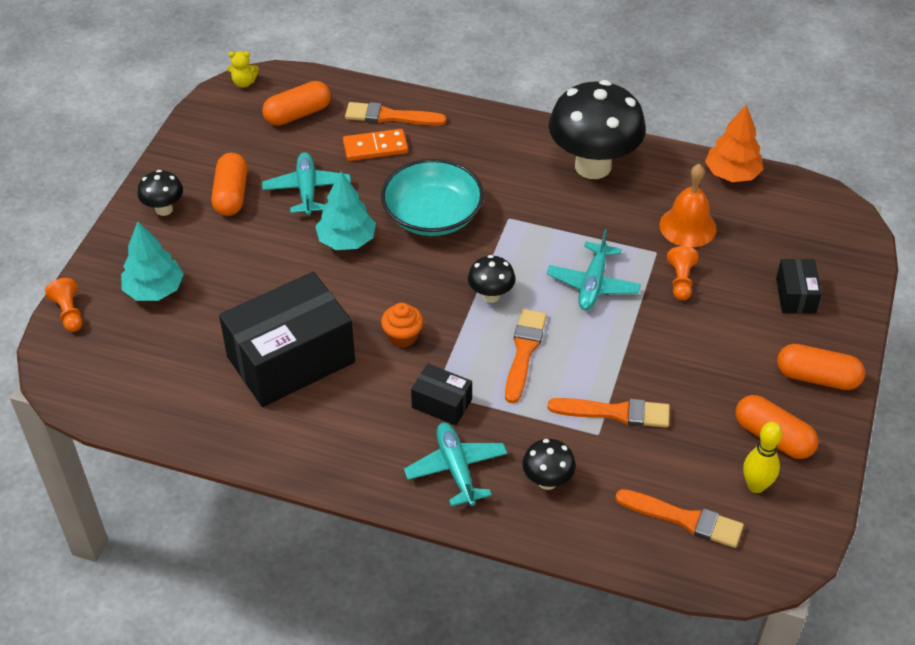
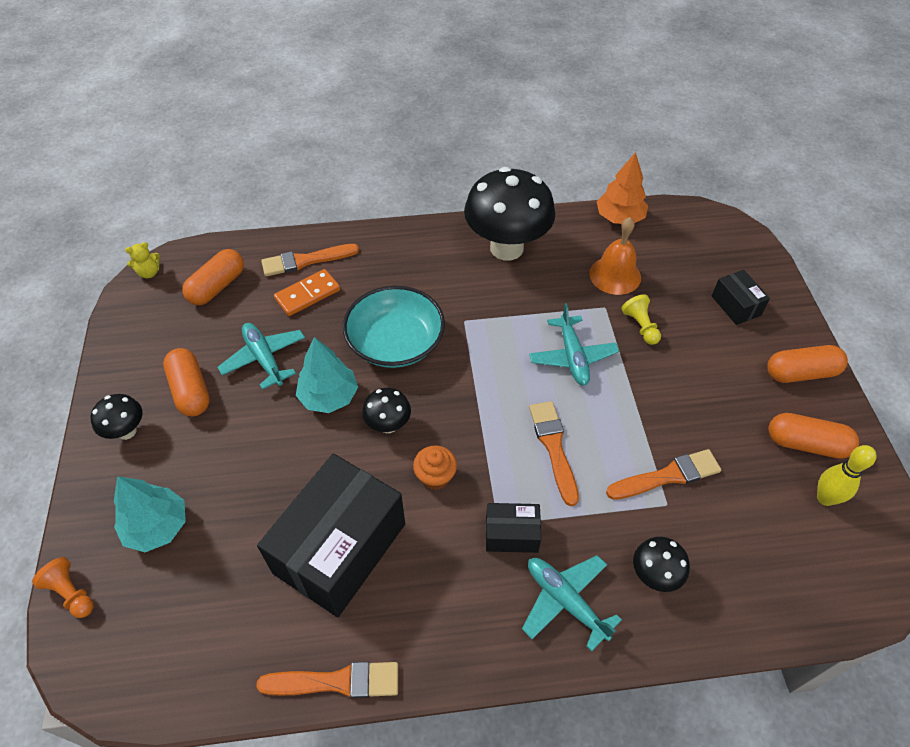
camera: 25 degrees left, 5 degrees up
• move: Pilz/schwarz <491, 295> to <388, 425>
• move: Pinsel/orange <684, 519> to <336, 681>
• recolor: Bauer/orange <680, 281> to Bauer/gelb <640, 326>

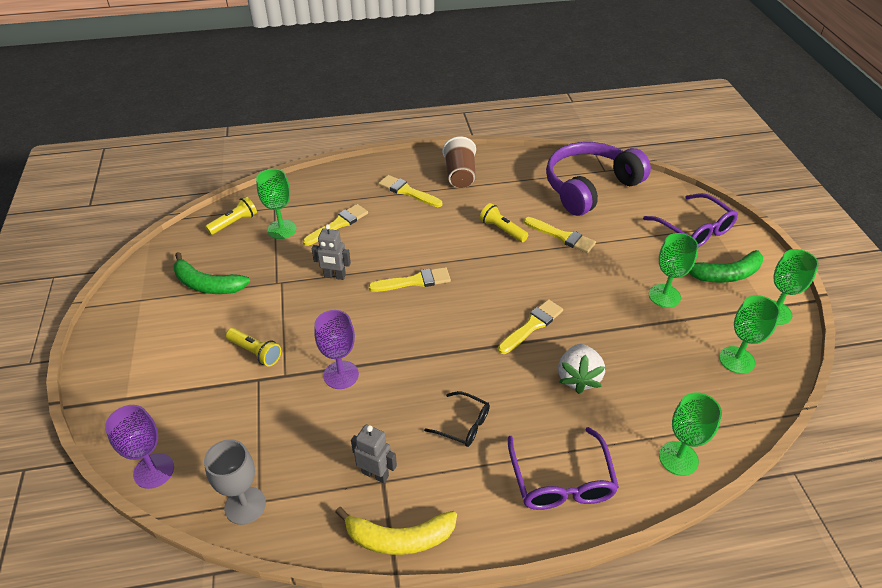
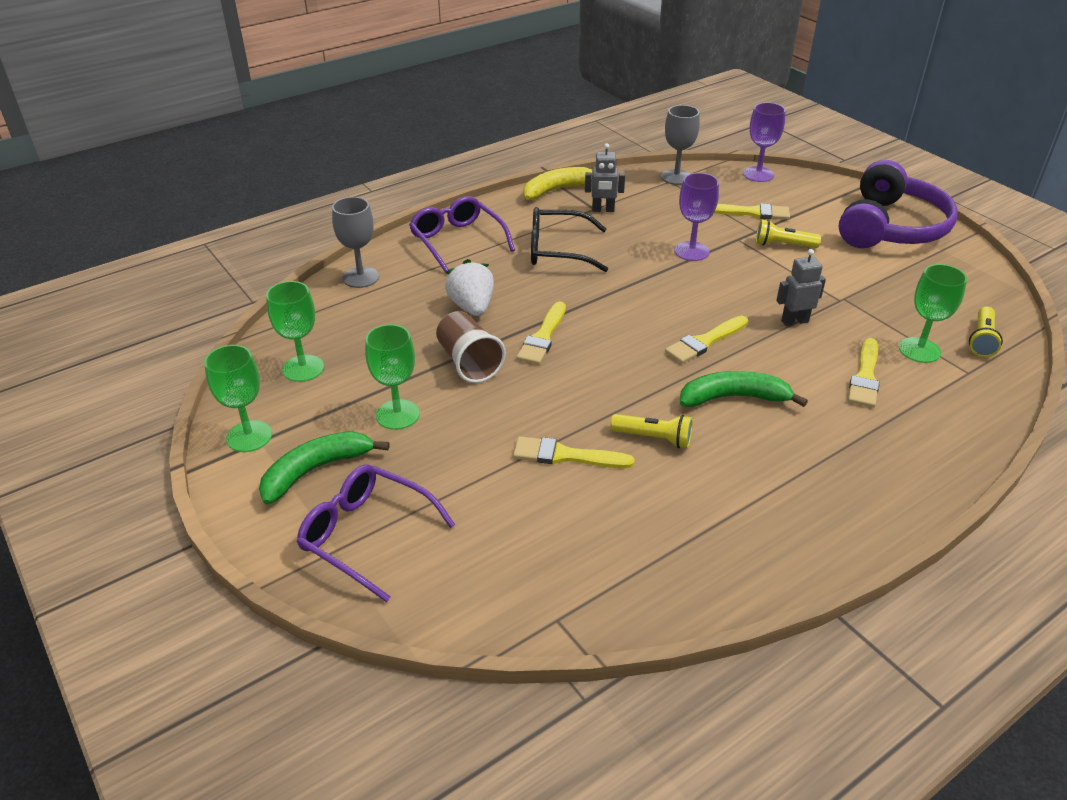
camera: 155 degrees right, 5 degrees down
• move: Banane/grün <207, 284> to <733, 398>
• move: Pinsel/gelb <407, 191> to <751, 212>
• move: Becher/braun <460, 175> to <469, 362>
• move: Kopfhörer/lila <590, 187> to <890, 227>
• recolor: Kelch/grün <678, 458> to Kelch/grau <361, 277>
• resize: Brille/schwarz <464, 425> = <557, 250> x1.65

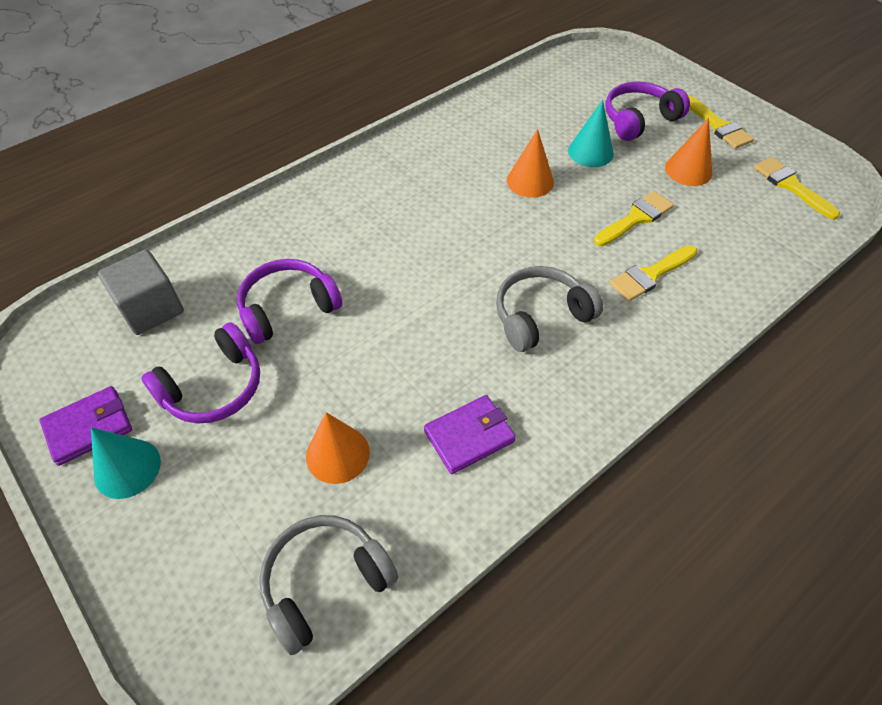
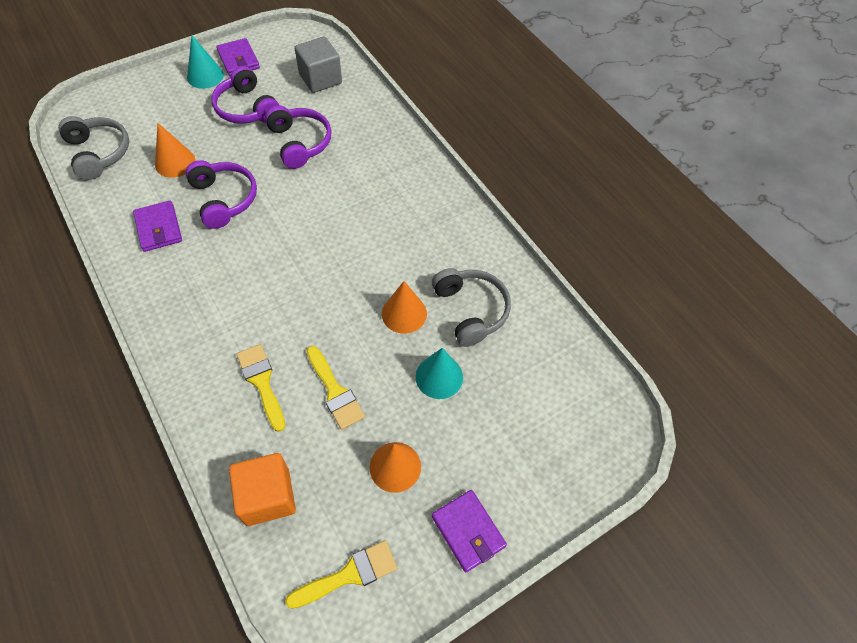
camera: 95 degrees right, 5 degrees up
• insert: Kubus/orange <267, 496>
• move: Kopfhörer/grau <540, 316> to <471, 310>
• move: Kopfhörer/lila <638, 119> to <224, 199>
• replace: Pinsel/gelb <718, 126> to Geldbörse/lila <468, 531>

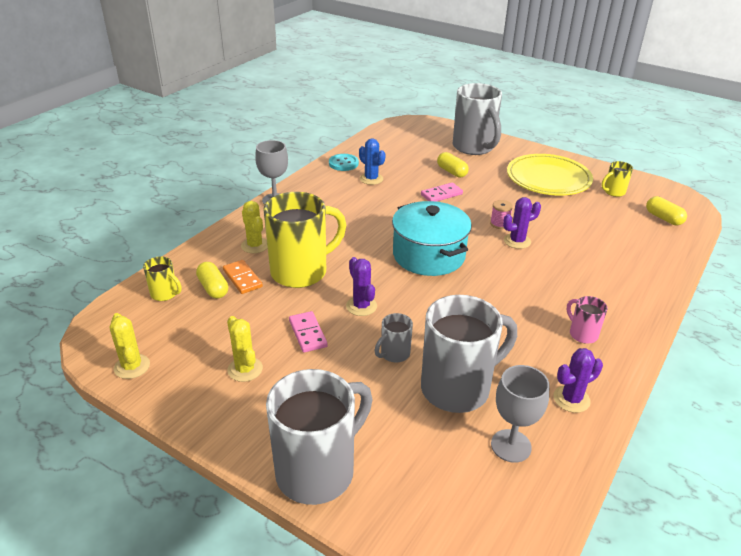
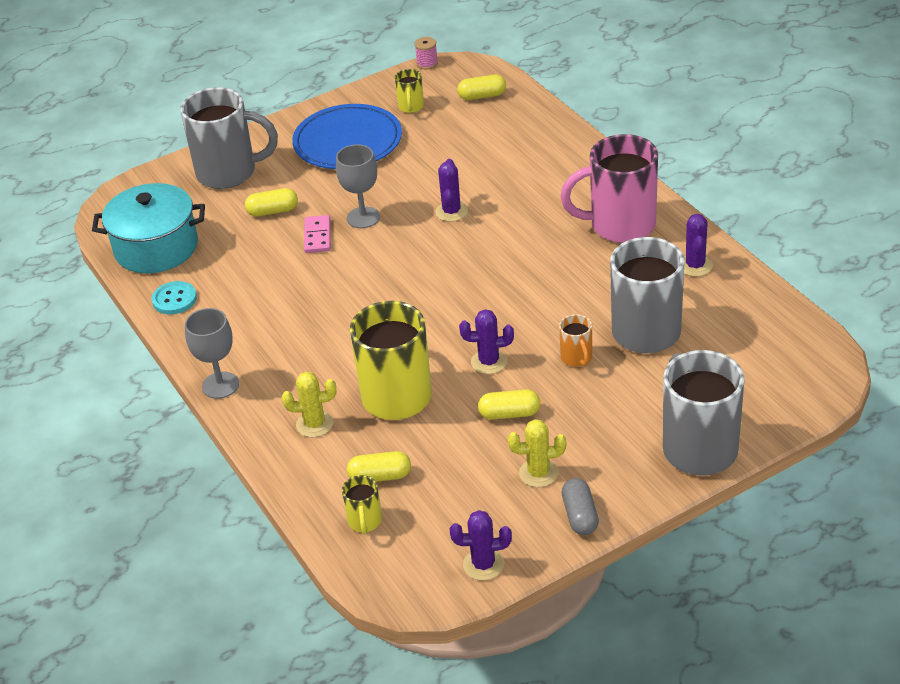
camera: 60 degrees left, 5 degrees up
• delete: Dominostein/orange <242, 278>
• delete: Kaktus/blau <371, 179>
• insert: Kapsel/grau <580, 516>
• move: Kochtopf/türkis <429, 255> to <156, 248>
• move: Garnrolle/rosa <499, 224> to <427, 63>
• move: Kelch/grau <511, 446> to <363, 217>
• replace: Dominostein/rosa <307, 333> to Kapsel/gelb <509, 414>
• recolor: Kaktus/gelb <132, 366> to Kaktus/lila <483, 564>
• recolor: Tasse/grau <394, 354> to Tasse/orange <577, 358>
• recolor: Teller/gelb <548, 178> to Teller/blau <348, 142>
• rotate: Tasse/gelb <165, 294> = <365, 522> 120 degrees clockwise
• resize: Tasse/rosa <582, 334> = <620, 225> x2.21

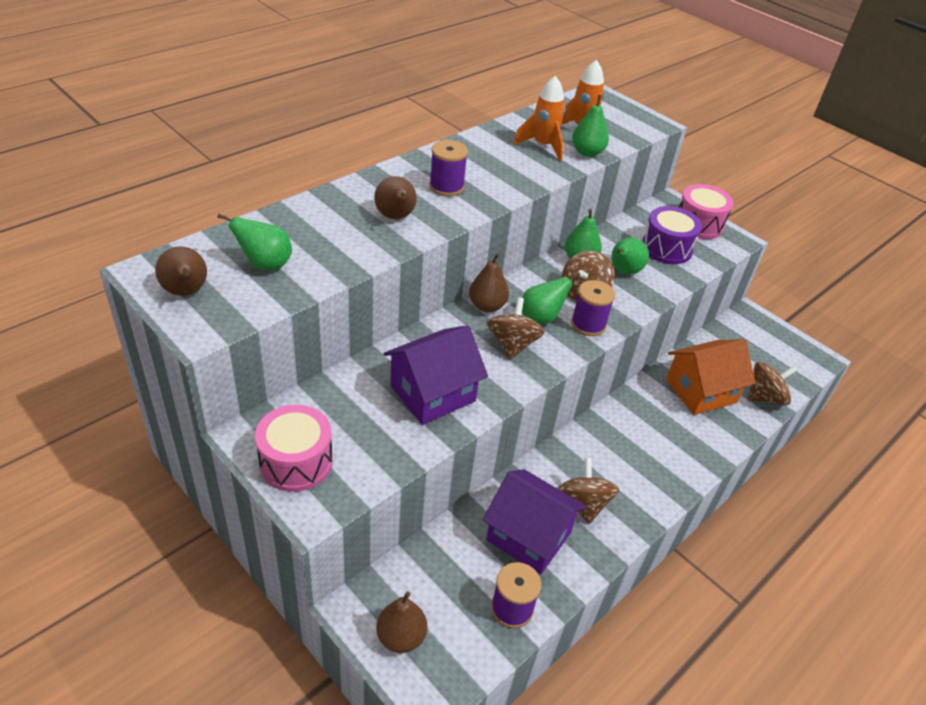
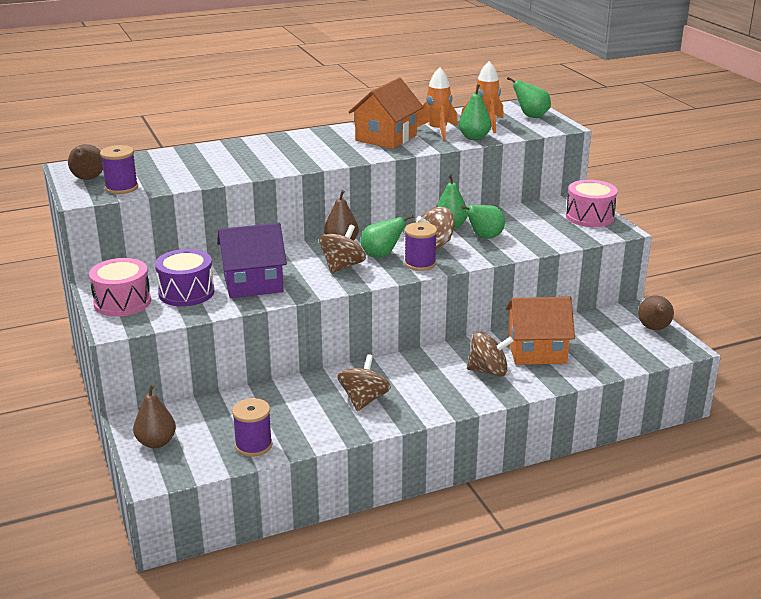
camera: 25 degrees right, 15 degrees down
• delete: Haus/lila <528, 536>
• insert: Haus/orange <386, 138>
• move: Birne/grün <265, 264> to <531, 116>
• move: Birne/braun <395, 217> to <654, 329>
• move: Garnrolle/lila <446, 187> to <121, 188>
• move: Trommel/lila <666, 248> to <186, 292>
• move: Kreisel/braun <765, 397> to <488, 371>

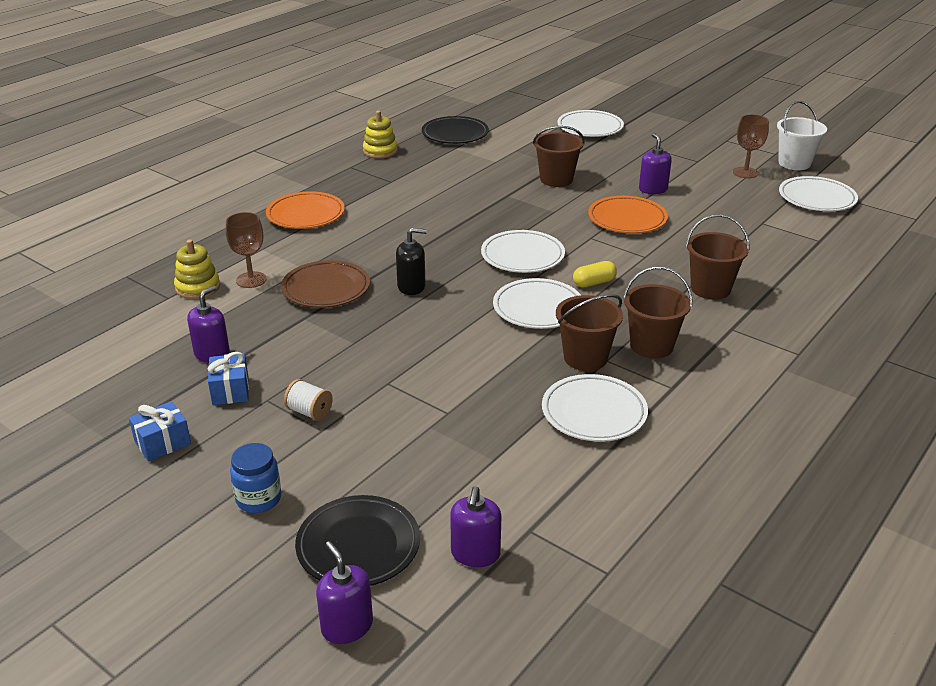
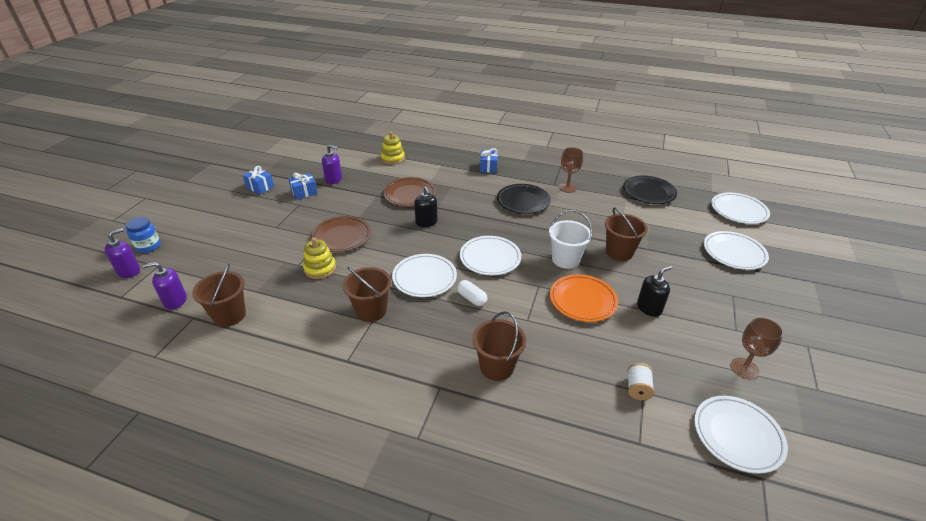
camera: 70 degrees right, 5 degrees up
• insert: Teller/braun <342, 237>
• move: Kelch/braun <251, 280> to <567, 188>
• move: Einmachglas/blau <258, 499> to <148, 246>
• move: Garnrolle/weiß <309, 412> to <637, 388>
• move: Teller/schwarz <358, 546> to <523, 201>
• move: Stapelspielzeug/gelb <380, 151> to <320, 268>
• move: Teller/weiß <594, 412> to <738, 211>
• move: Eimer/braun <651, 346> to <229, 315>
• move: Eimer/weiß <794, 163> to <565, 259>
• replace: Teller/orange <305, 215> to Geschenk/blau <488, 167>
• recolor: Kapsel/gelb <594, 283> to Kapsel/weiß <471, 298>
• recolor: Seifenspender/lila <653, 189> to Seifenspender/schwarz <649, 308>

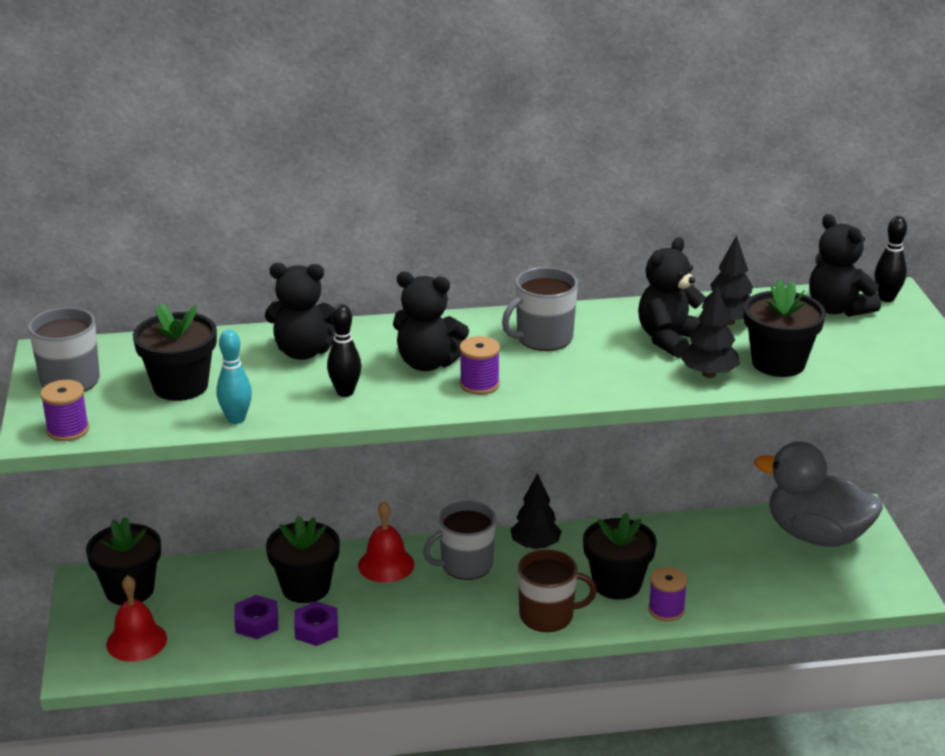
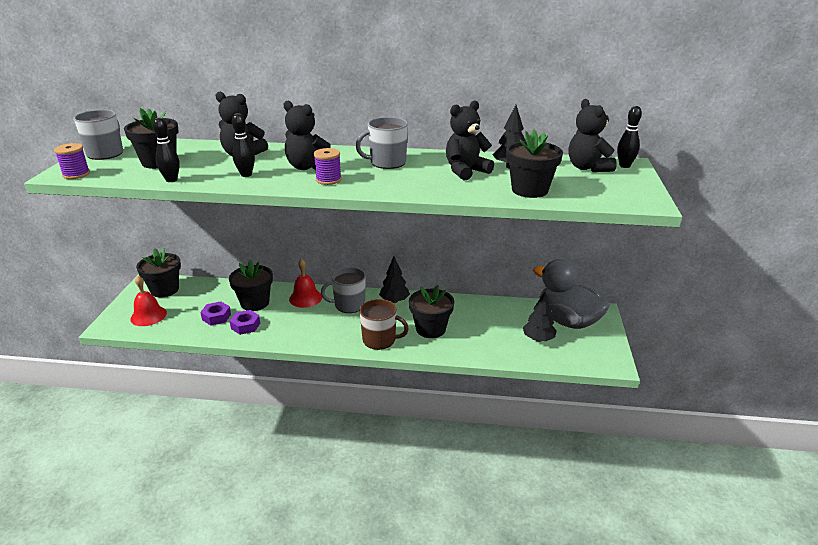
camera: 15 degrees right, 0 degrees up
• delete: Garnrolle/lila <666, 610>
• move: Baum/schwarz <709, 374> to <538, 339>
• recolor: Bowlingkegel/türkis <236, 419> to Bowlingkegel/schwarz <171, 180>

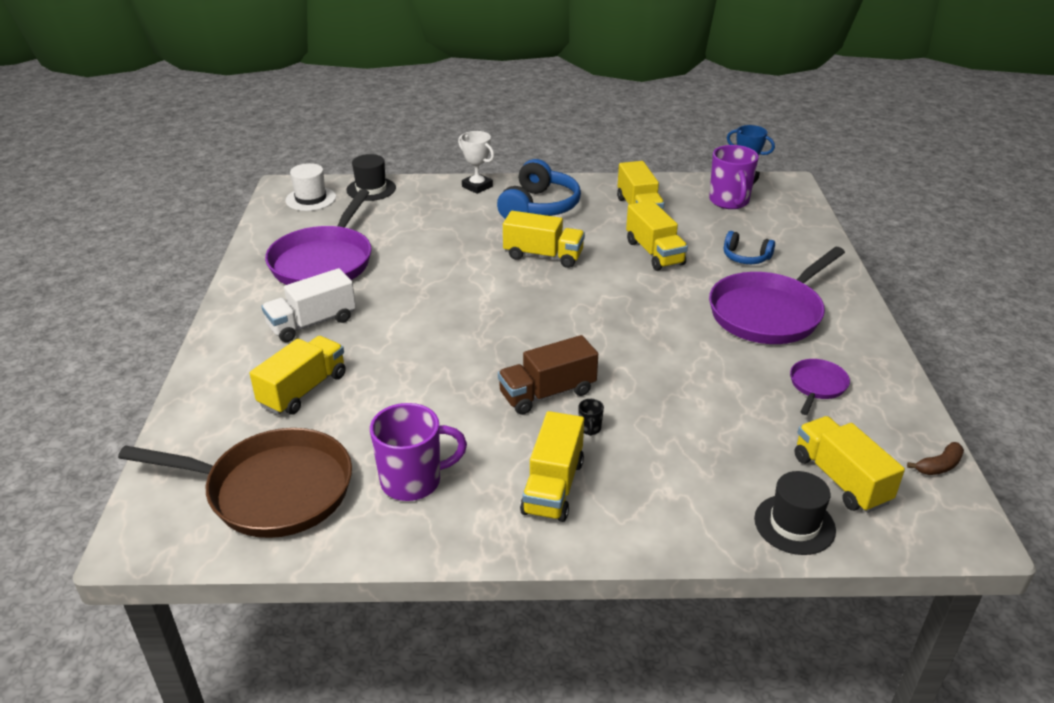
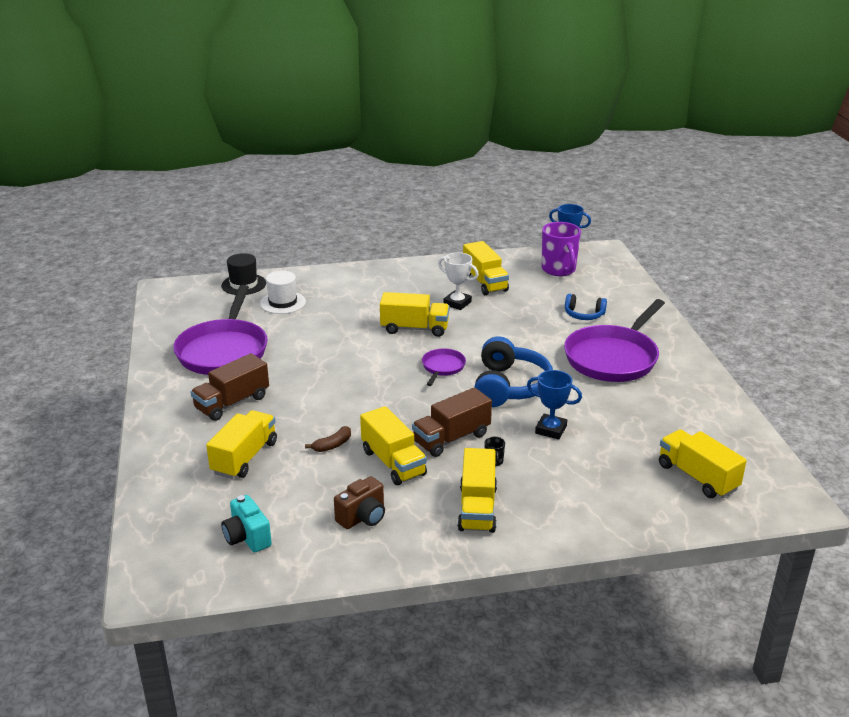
camera: 10 degrees left, 5 degrees down
• delete: Hut/schwarz <794, 524>
• insert: Pokal/blau <551, 429>
• move: Hut/weiß <311, 199> to <282, 302>
• move: Pokal/weiß <477, 186> to <457, 303>
• move: Kopfhörer/blau <539, 207> to <509, 386>
• move: Lastwagen/gelb <654, 253> to <393, 463>
• move: Pfanne/lila <817, 386> to <442, 367>
• move: Banane/braun <939, 466> to <332, 445>
• replace: Pfanne/braun <272, 490> to Kamera/türkis <247, 538>
• replace: Tasse/lila <413, 481> to Kamera/braun <363, 517>
• recolor: Lastwagen/weiß <312, 323> to Lastwagen/braun <232, 403>

